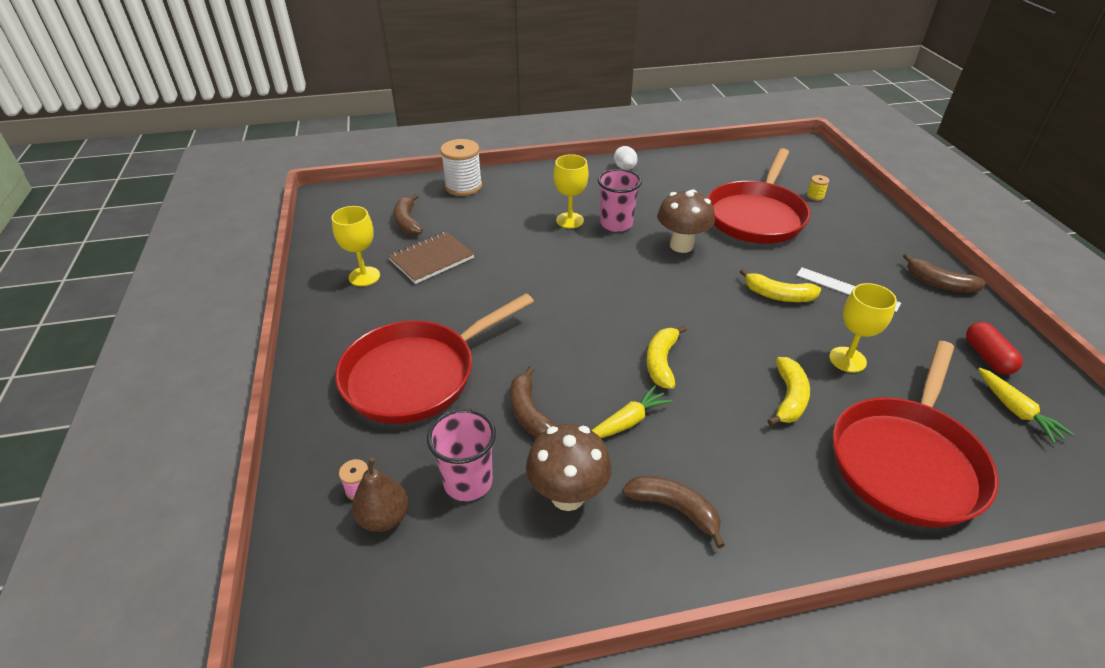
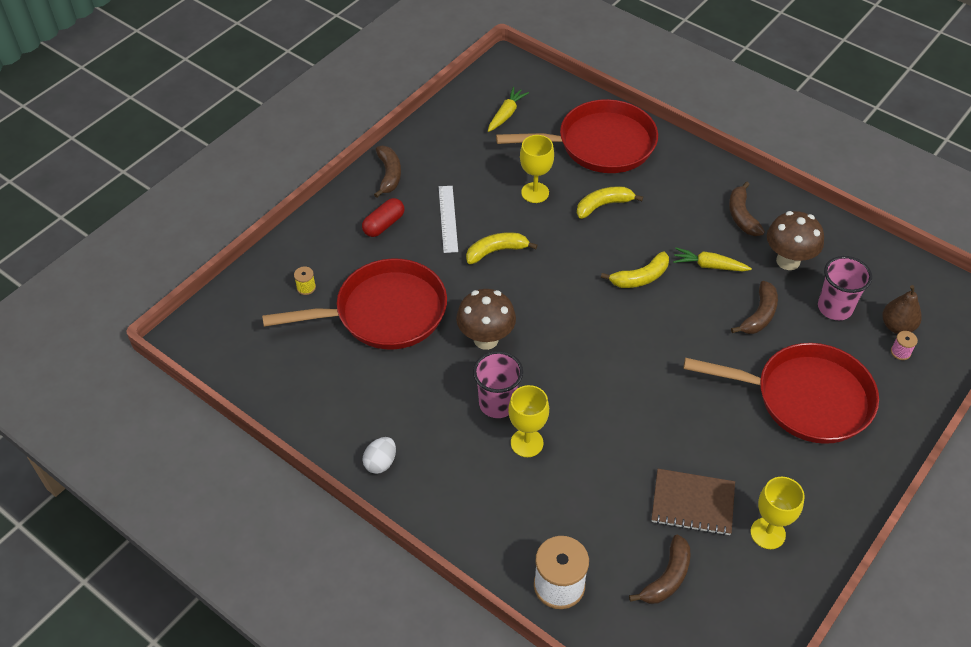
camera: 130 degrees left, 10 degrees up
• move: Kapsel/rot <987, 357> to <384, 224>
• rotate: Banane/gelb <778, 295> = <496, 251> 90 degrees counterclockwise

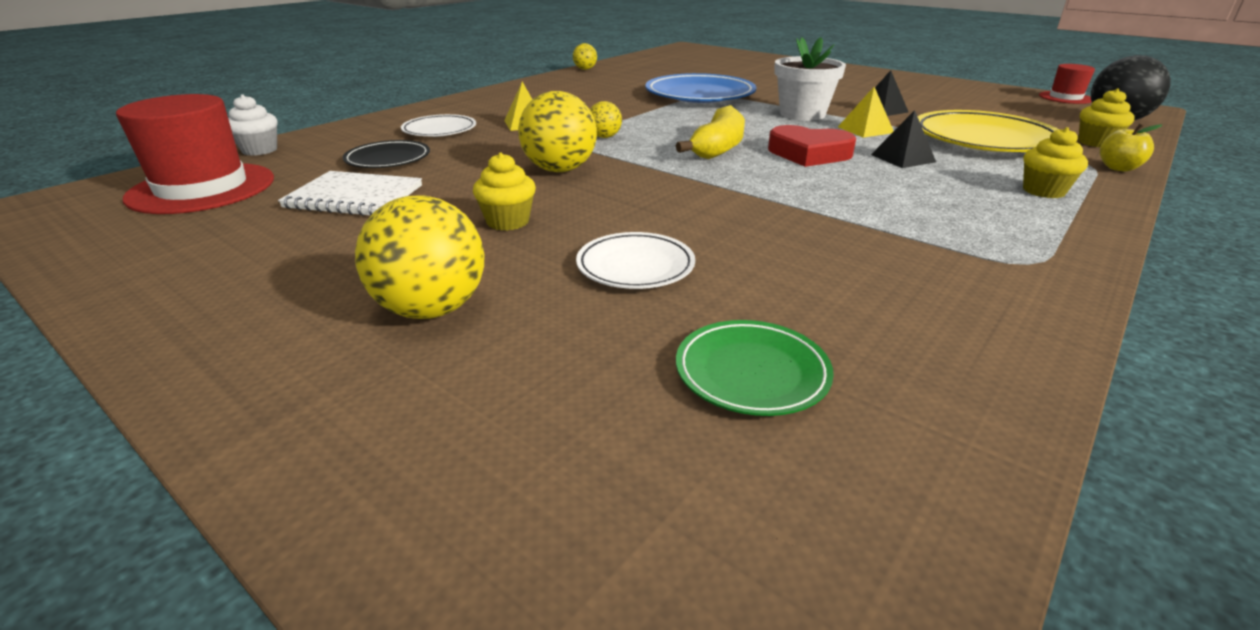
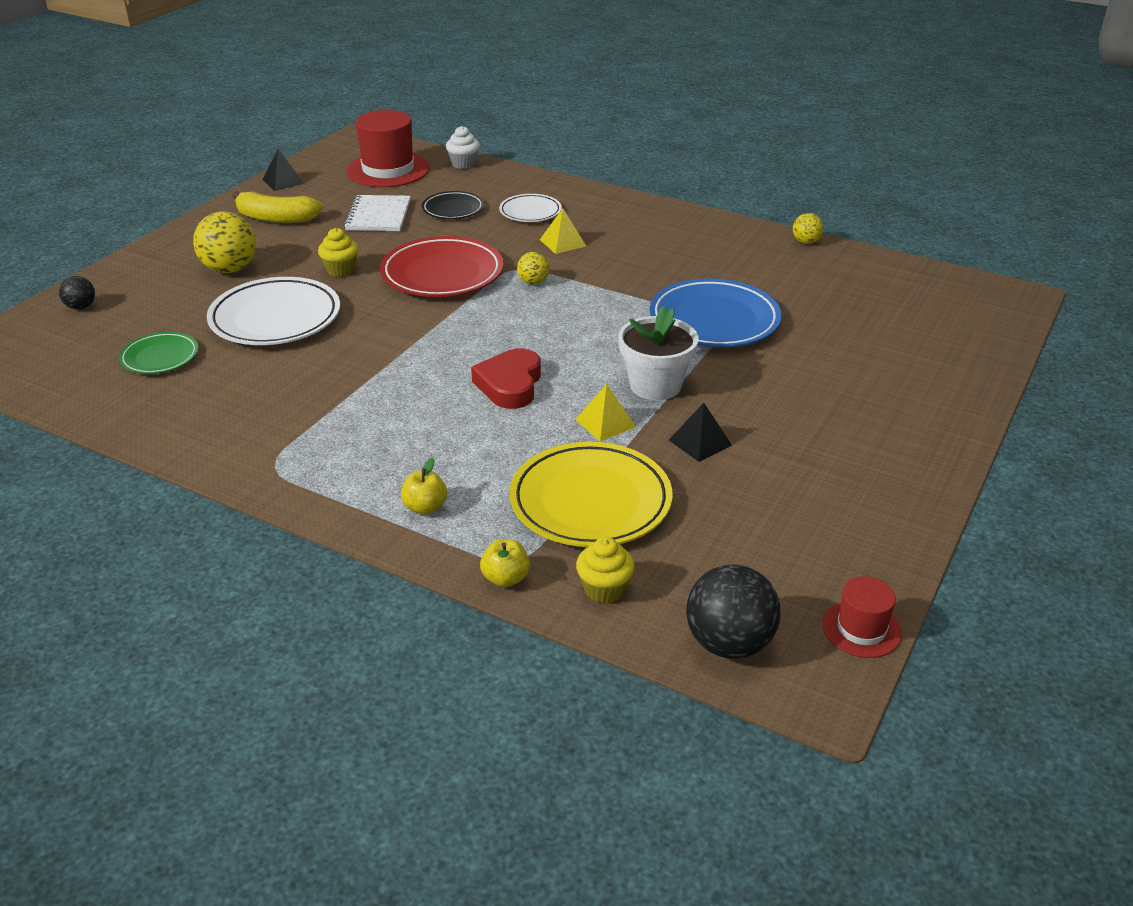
camera: 80 degrees right, 5 degrees up
• insert: Ball/schwarz <81, 307>
• move: Banane/gelb <718, 147> to <276, 218>
• move: Pyramide/schwarz <902, 158> to <283, 181>
• replace: Ball/gelb <560, 170> to Teller/rot <442, 274>
• replace: Muffin/gelb <1043, 191> to Apfel/gelb <425, 507>
• resize: Teller/weiß <635, 266> = <275, 318> x1.80

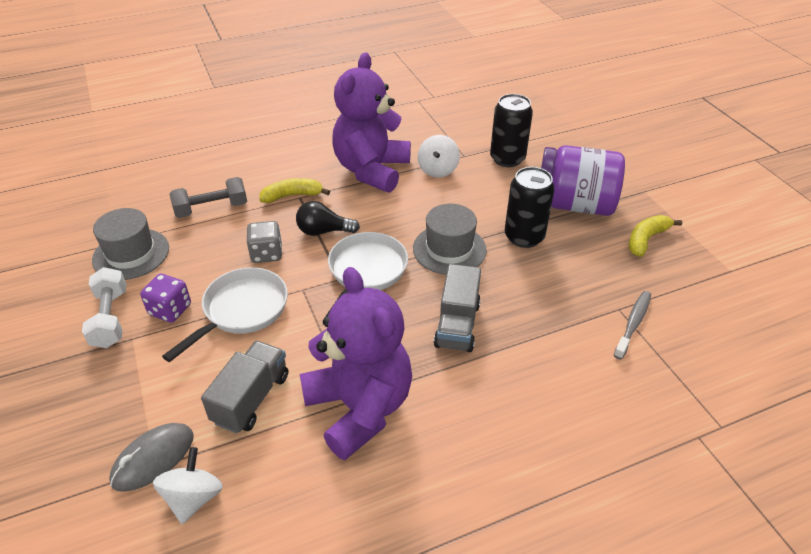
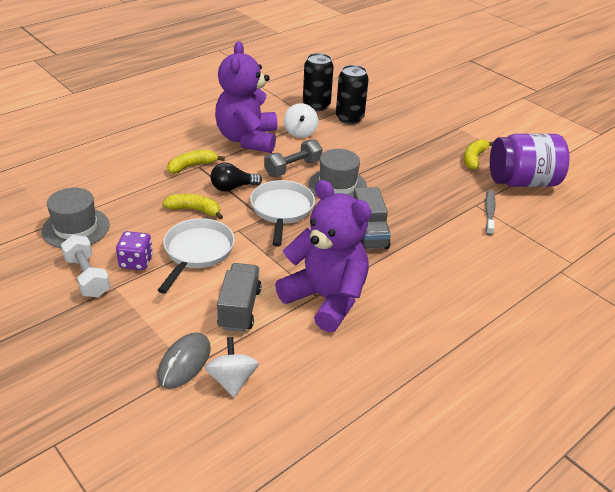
camera: 20 degrees left, 5 degrees down
• move: Hantel/grau <211, 209> to <293, 168>
• move: Dose/schwarz <524, 237> to <316, 105>
• move: Einmachglas/lila <574, 205> to <522, 182>
• replace: Spielwürfel/grau <266, 254> to Banane/gelb <194, 210>

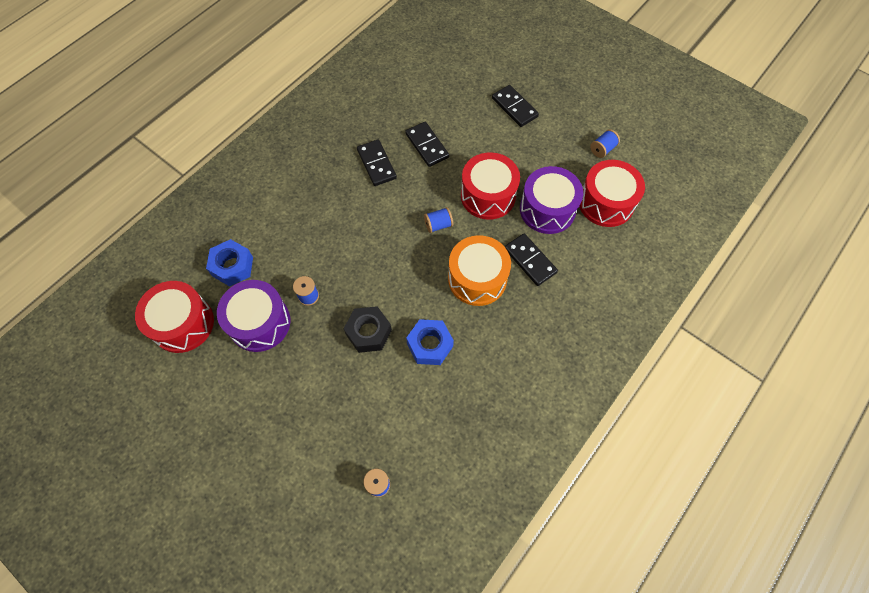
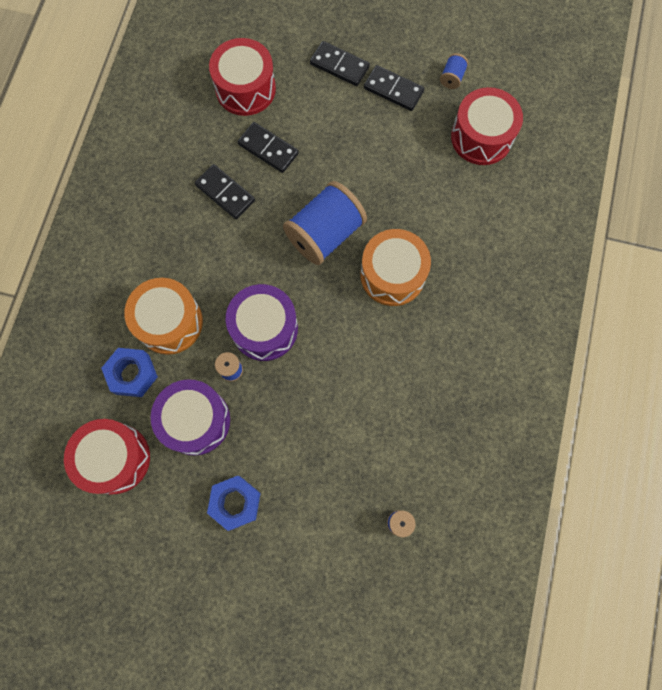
camera: 25 degrees left, 10 degrees up
• delete: Sechskantmutter/schwarz <369, 332>
• insert: Trommel/orange <169, 322>
• move: Sechskantmutter/blau <430, 345> to <235, 503>
• move: Trommel/rot <488, 195> to <245, 89>
• move: Dominostein/schwarz <530, 260> to <393, 90>
• move: Trommel/lila <547, 209> to <264, 328>
• resize: Garnrolle/blau <438, 225> = <325, 234> x2.34

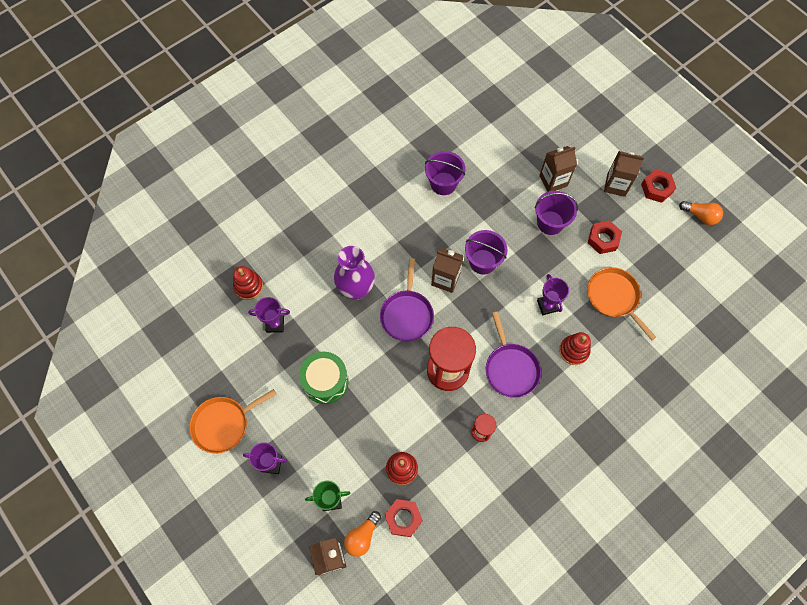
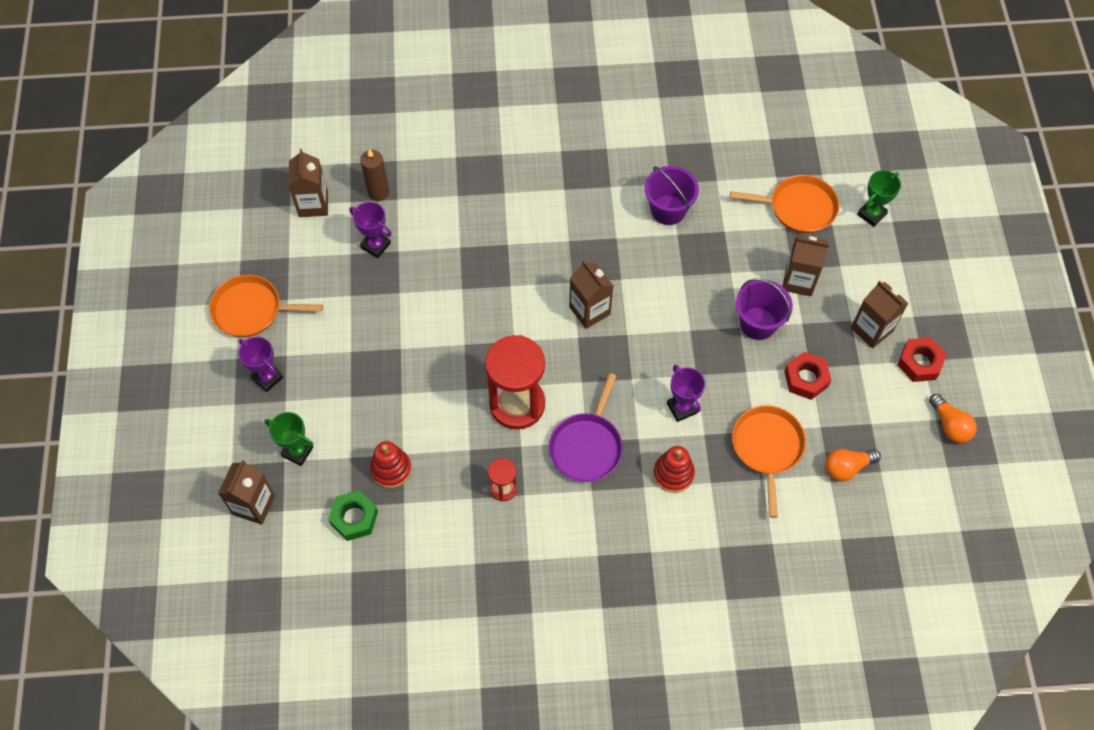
camera: 35 degrees right, 5 degrees down
• delete: Trommel/grün <325, 381>
• delete: Vase/lila <356, 289>
• delete: Pfanne/lila <407, 314>
• delete: Eimer/lila <483, 261>
• insert: Getränkekarton/braun <313, 204>
• insert: Pfanne/orange <799, 207>
• insert: Pokal/grün <871, 214>
• move: Glühbirne/orange <362, 536> to <847, 467>
• replace: Stapelspielzeug/rot <248, 286> to Kerze/braun <378, 192>
• recolor: Sechskantmutter/rot <403, 518> to Sechskantmutter/grün <354, 518>
• rotate: Pokal/lila <547, 305> = <682, 408> 45 degrees counterclockwise

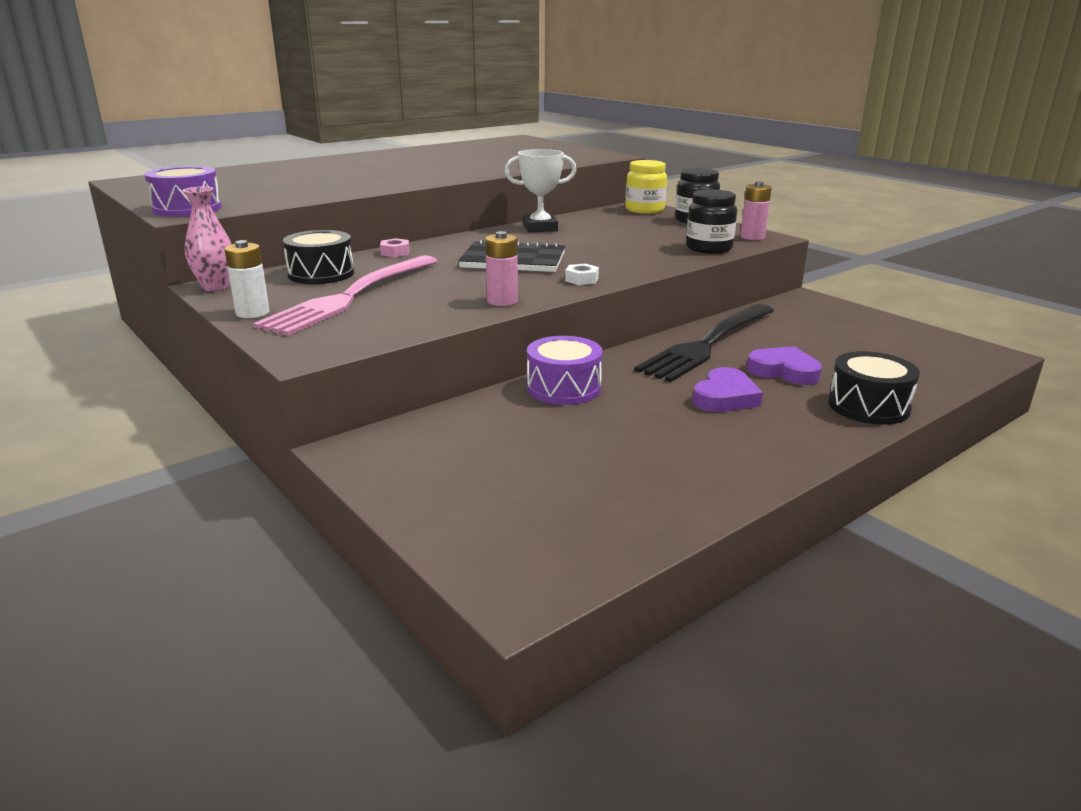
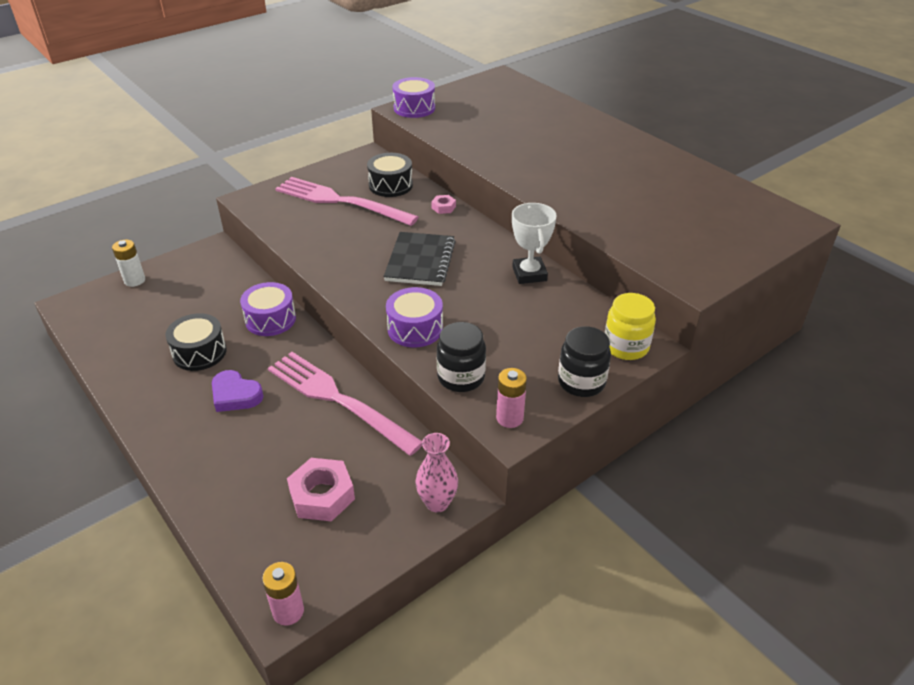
camera: 90 degrees right, 15 degrees up
• delete: Sechskantmutter/weiß <581, 279>
• delete: Herz/lila <784, 371>
• insert: Sechskantmutter/rosa <322, 495>
• insert: Trommel/lila <415, 329>
• move: Vase/rosa <215, 287> to <437, 503>
• move: Batterie/weiß <252, 313> to <134, 280>
• move: Batterie/rosa <502, 301> to <288, 611>
• move: Trommel/schwarz <868, 406> to <199, 352>
• recolor: Gabel/schwarz <707, 344> to Gabel/rosa <336, 399>

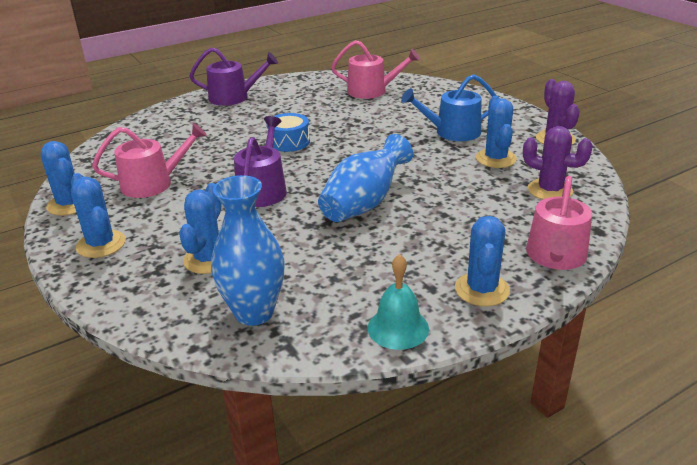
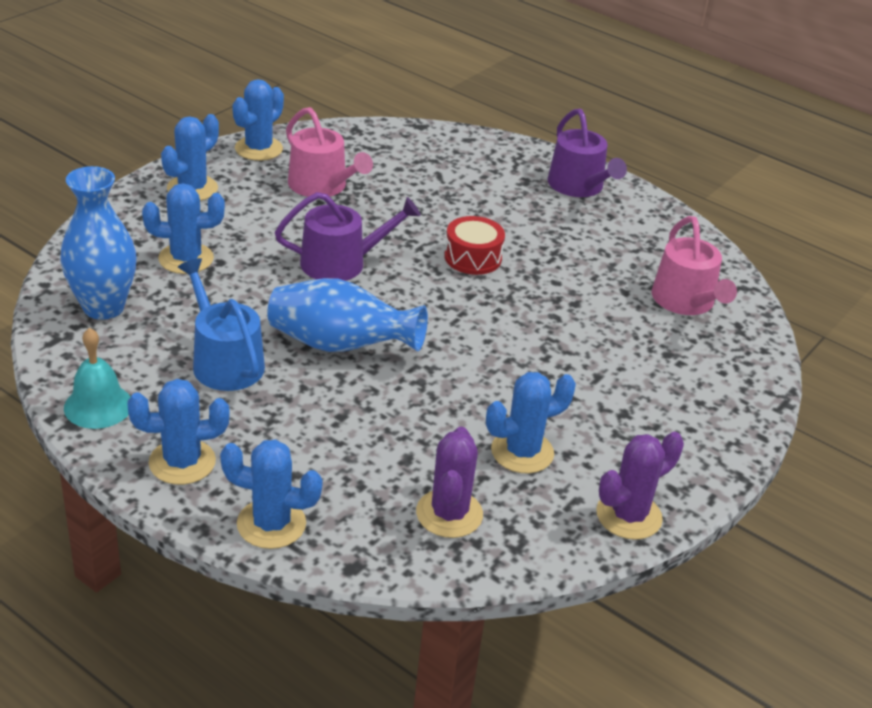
camera: 65 degrees right, 5 degrees up
• move: Gießkanne/blau <452, 132> to <224, 361>
• replace: Gießkanne/rosa <555, 257> to Kaktus/blau <271, 524>
• recolor: Trommel/blau <289, 142> to Trommel/rot <472, 257>

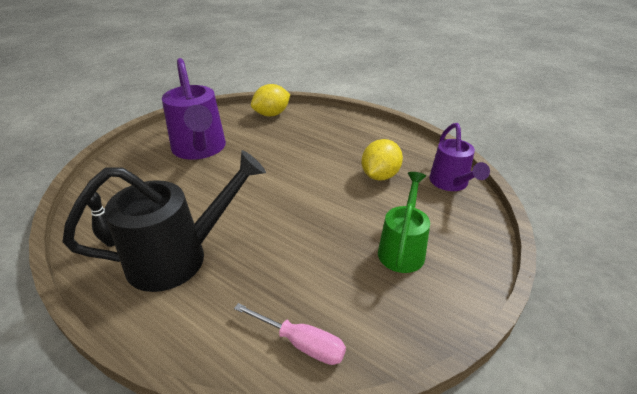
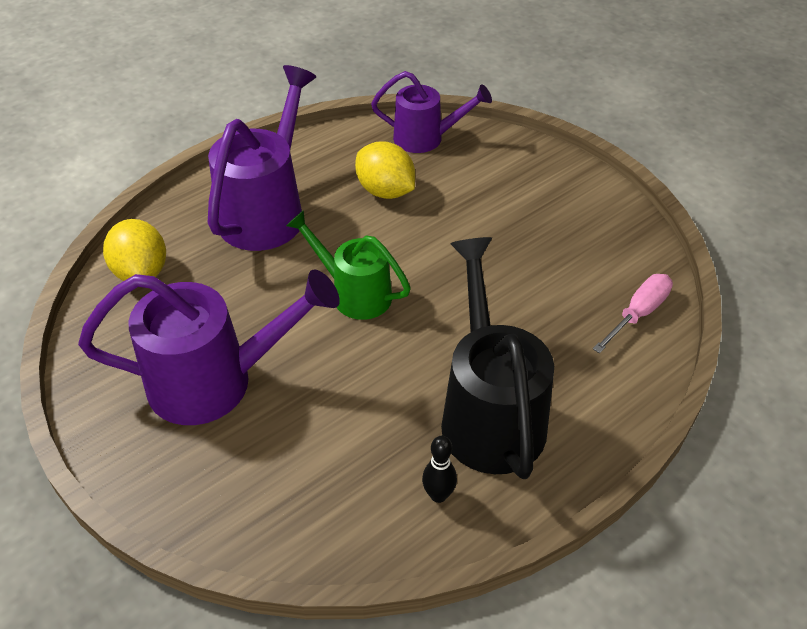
camera: 75 degrees left, 10 degrees up
• insert: Gießkanne/lila <267, 211>
• move: Gießkanne/grün <402, 249> to <354, 293>

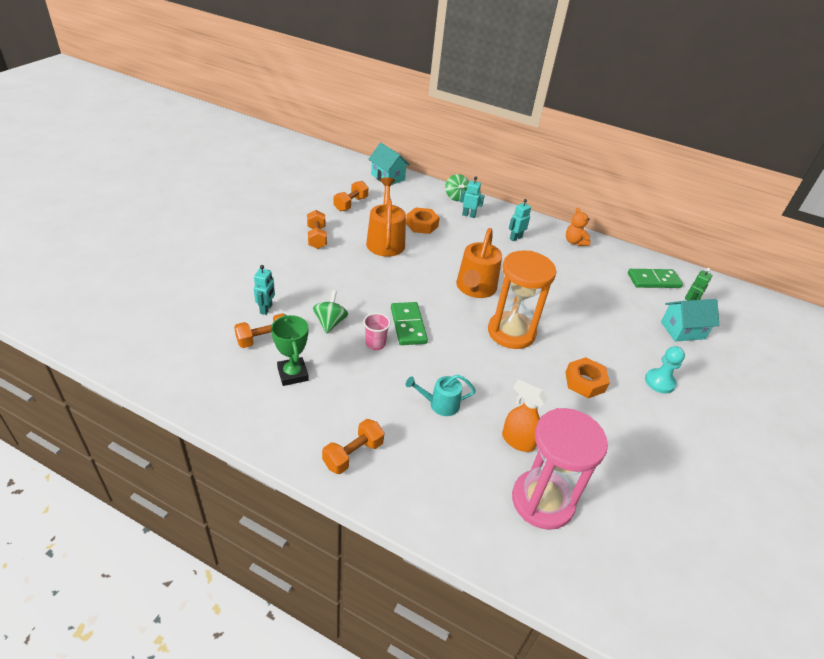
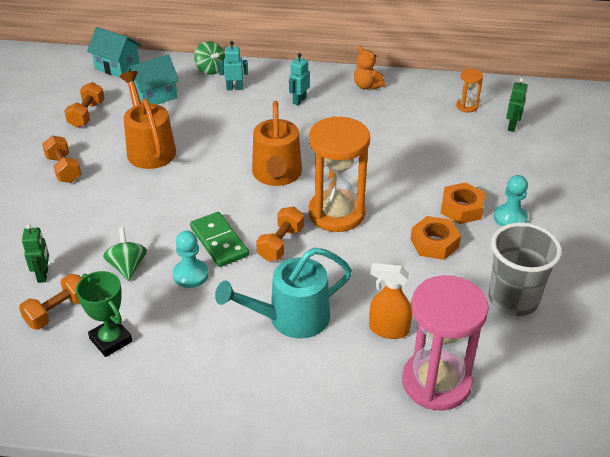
camera: 15 degrees left, 0 degrees up
• insert: Becher/grau <513, 299>
• move: Hantel/orange <353, 454> to <280, 244>
• move: Sechskantmutter/orange <422, 225> to <461, 208>
• move: Haus/türkis <682, 330> to <154, 96>
• replace: Becher/rosa <375, 344> to Bauer/türkis <190, 275>
• replace: Dominostein/grün <653, 280> to Sanduhr/orange <467, 106>
• recolor: Roboter/türkis <266, 309> to Roboter/grün <43, 275>
• resize: Gießkanne/türkis <440, 404> = <291, 318> x1.73

